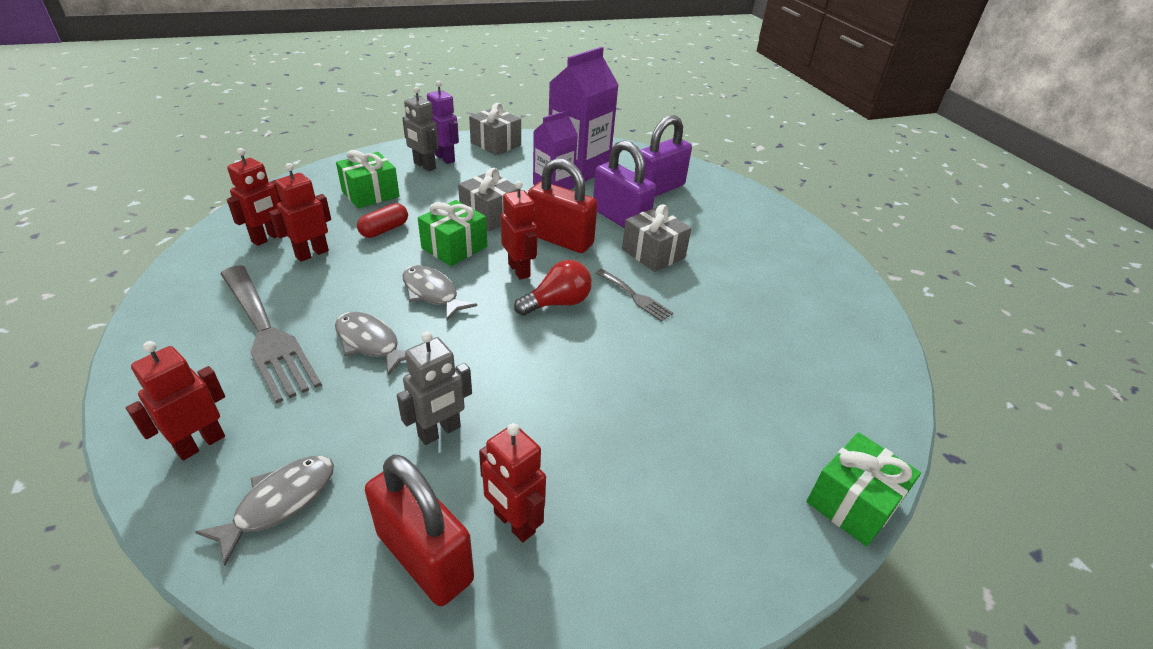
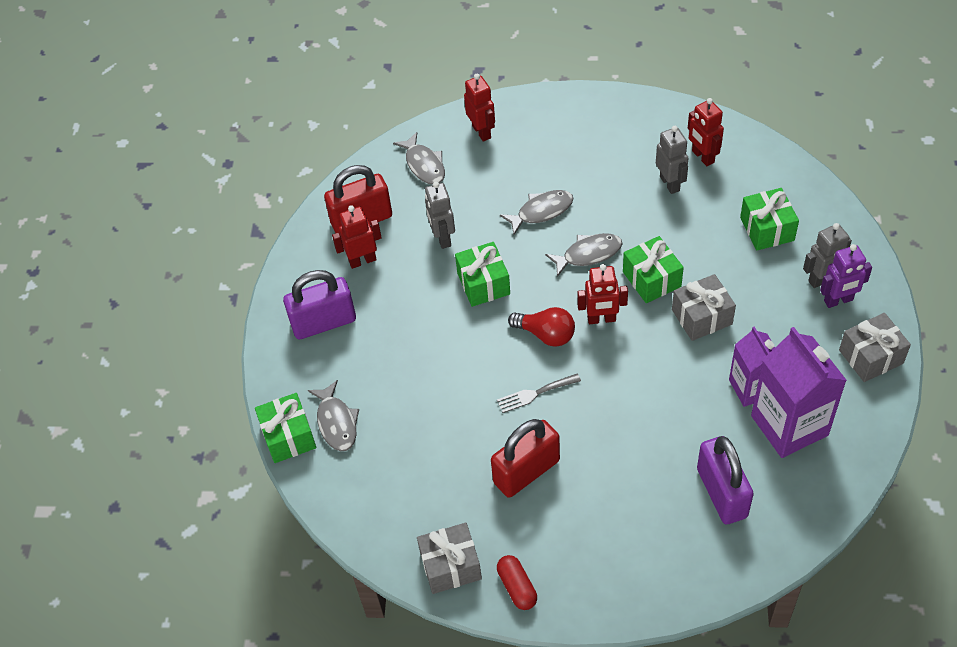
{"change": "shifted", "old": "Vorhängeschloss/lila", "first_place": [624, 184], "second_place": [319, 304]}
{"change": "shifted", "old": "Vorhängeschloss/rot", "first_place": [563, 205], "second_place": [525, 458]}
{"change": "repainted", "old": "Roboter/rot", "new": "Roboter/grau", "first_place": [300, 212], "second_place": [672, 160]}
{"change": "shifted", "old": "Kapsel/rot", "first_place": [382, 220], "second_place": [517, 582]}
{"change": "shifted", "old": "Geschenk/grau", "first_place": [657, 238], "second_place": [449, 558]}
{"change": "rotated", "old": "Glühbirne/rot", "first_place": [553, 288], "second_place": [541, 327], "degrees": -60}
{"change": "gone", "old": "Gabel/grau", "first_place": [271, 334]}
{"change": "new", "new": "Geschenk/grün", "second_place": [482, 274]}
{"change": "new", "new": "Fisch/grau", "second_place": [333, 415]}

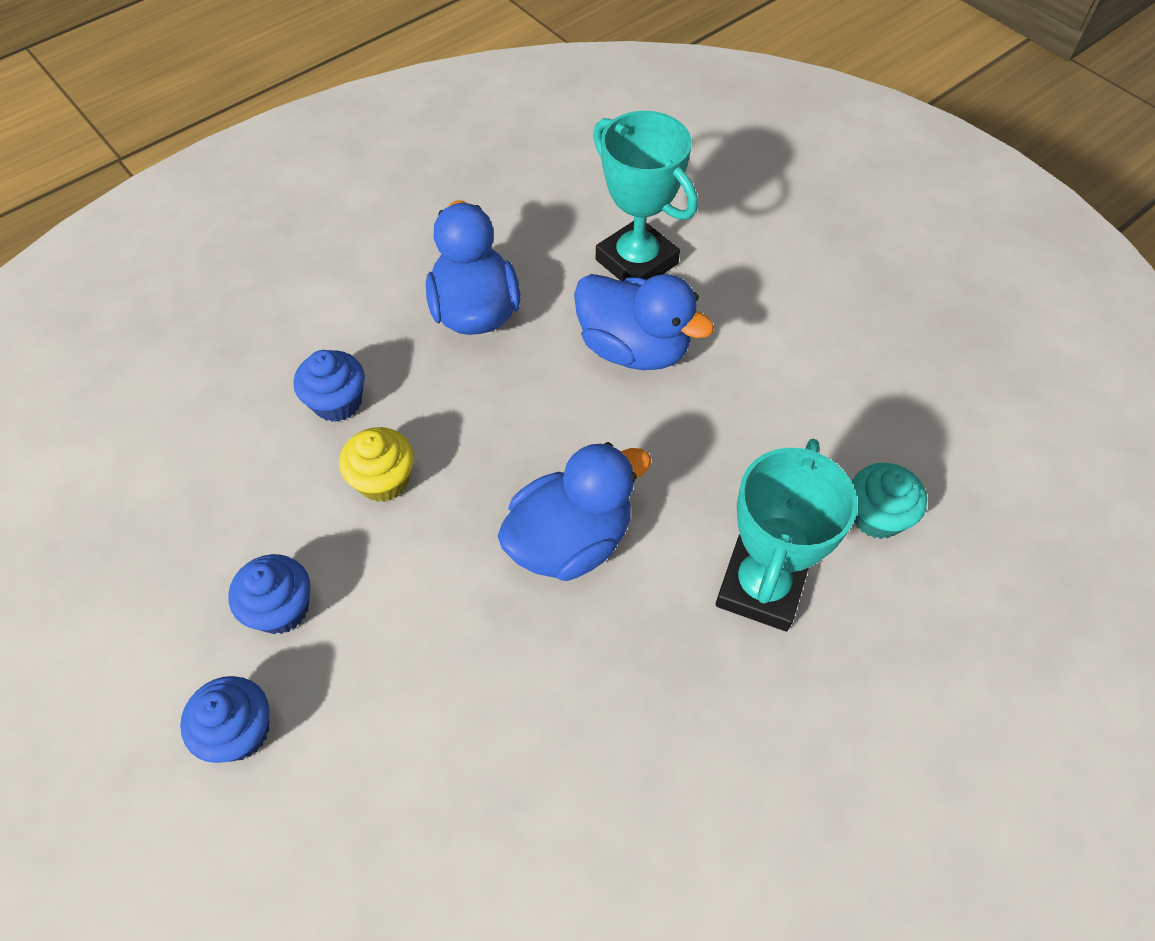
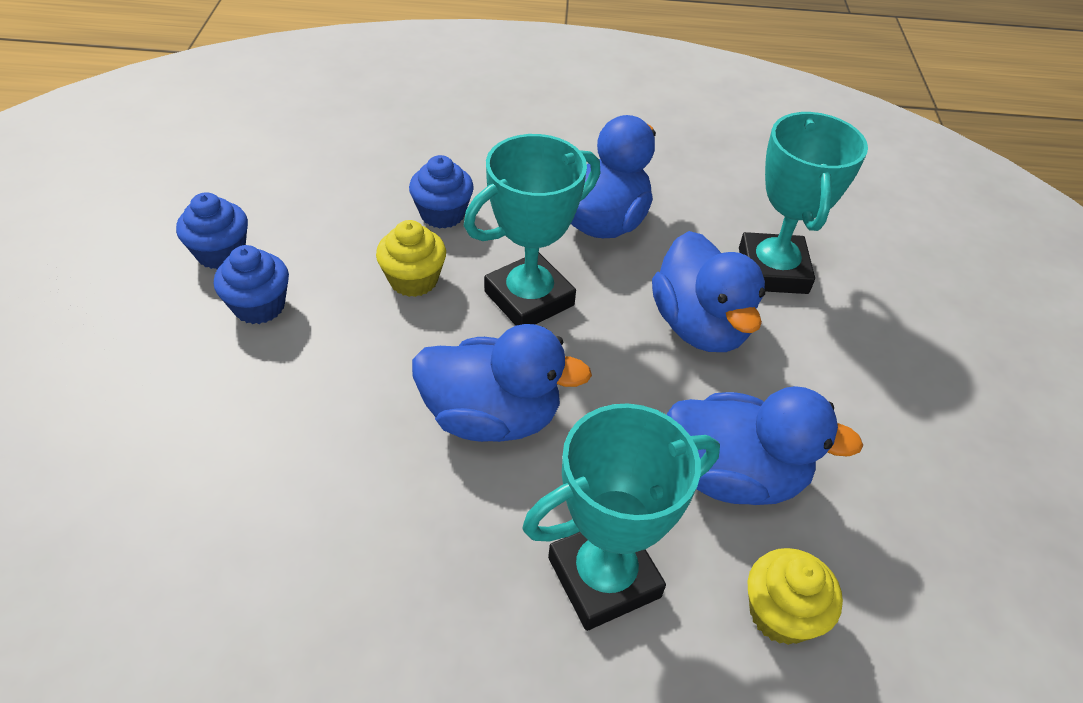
{"change": "repainted", "old": "Muffin/türkis", "new": "Muffin/gelb", "first_place": [889, 501], "second_place": [795, 596]}
{"change": "shifted", "old": "Muffin/blau", "first_place": [224, 719], "second_place": [212, 230]}
{"change": "new", "new": "Pokal/türkis", "second_place": [532, 230]}
{"change": "new", "new": "Ente/blau", "second_place": [765, 445]}

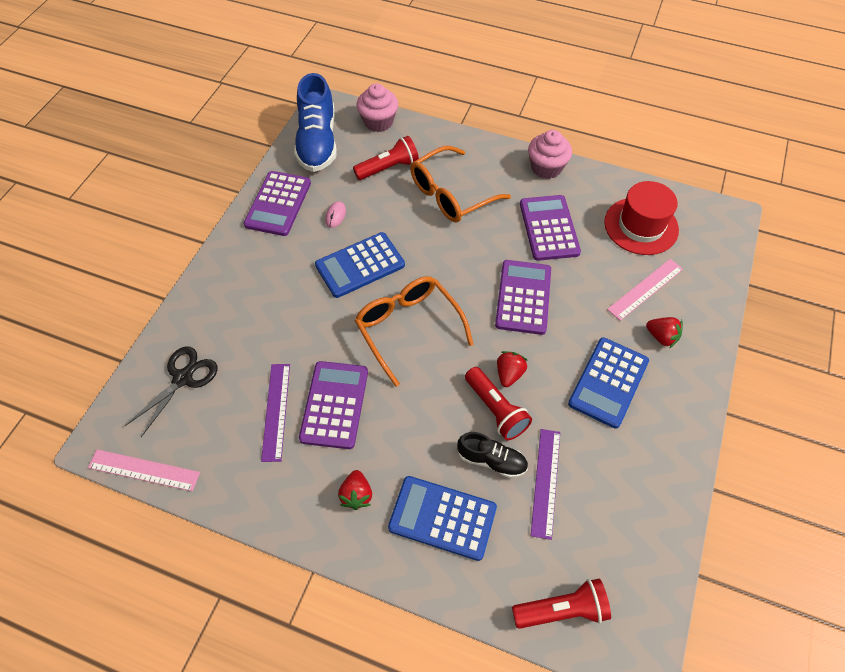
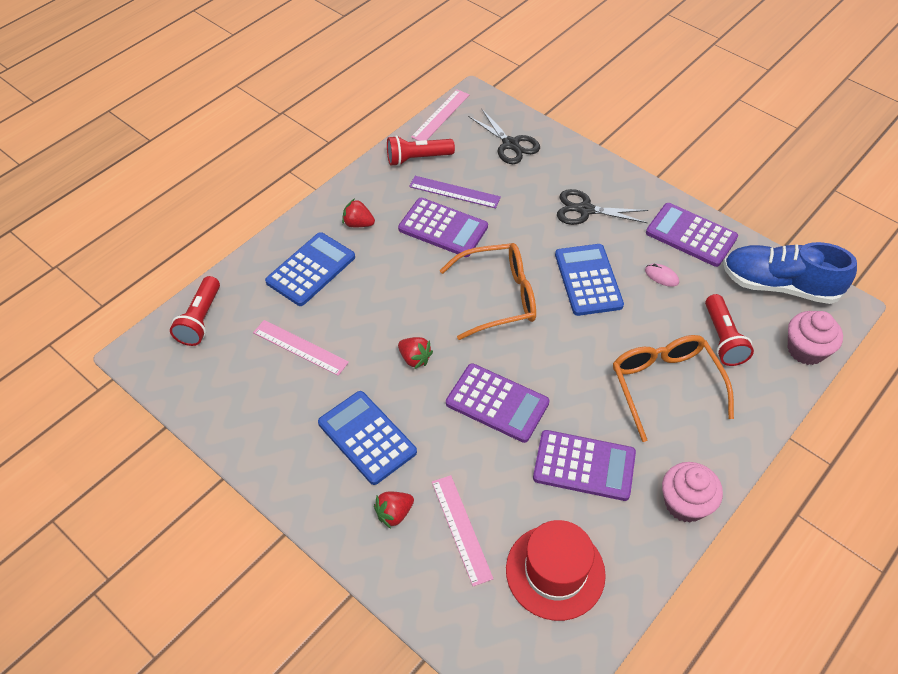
{"change": "shifted", "old": "Taschenlampe/rot", "first_place": [498, 404], "second_place": [421, 150]}
{"change": "repainted", "old": "Lineal/lila", "new": "Lineal/rosa", "first_place": [545, 484], "second_place": [301, 348]}
{"change": "gone", "old": "Schuh/schwarz", "first_place": [492, 455]}
{"change": "new", "new": "Schere/schwarz", "second_place": [602, 207]}

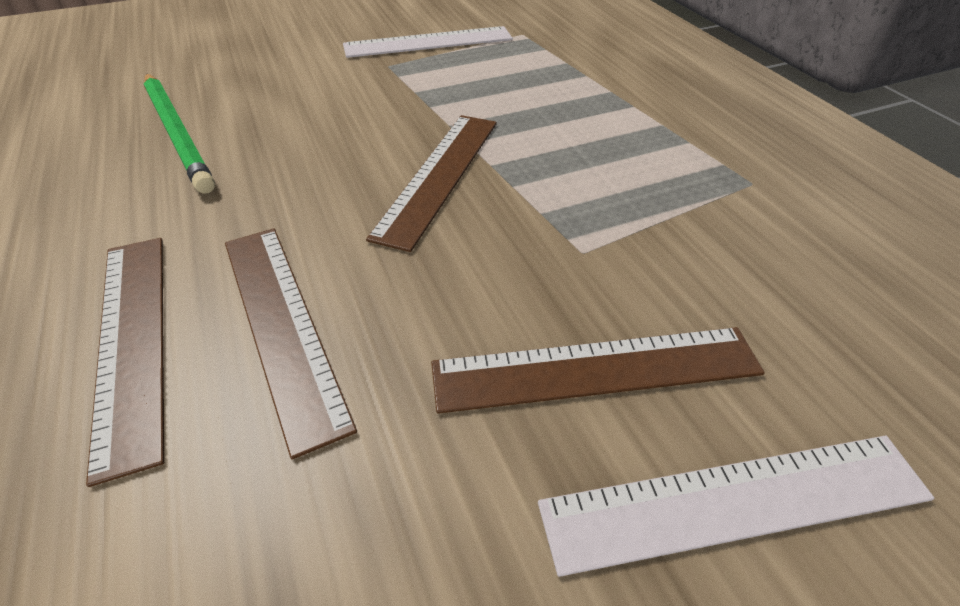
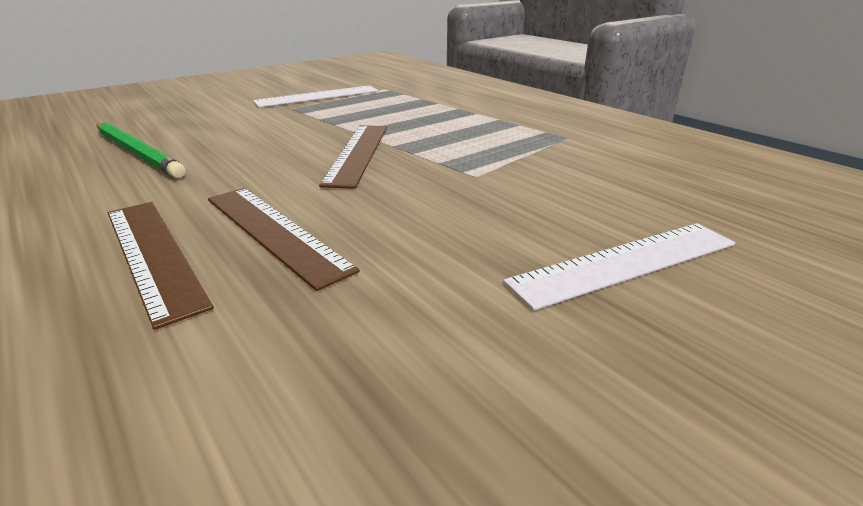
{"change": "gone", "old": "Lineal/braun", "first_place": [598, 370]}

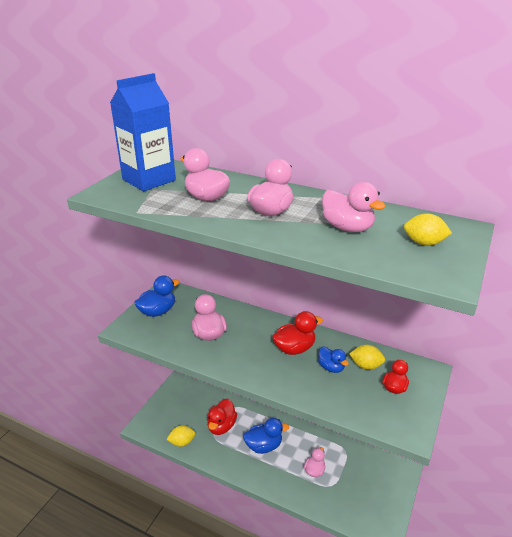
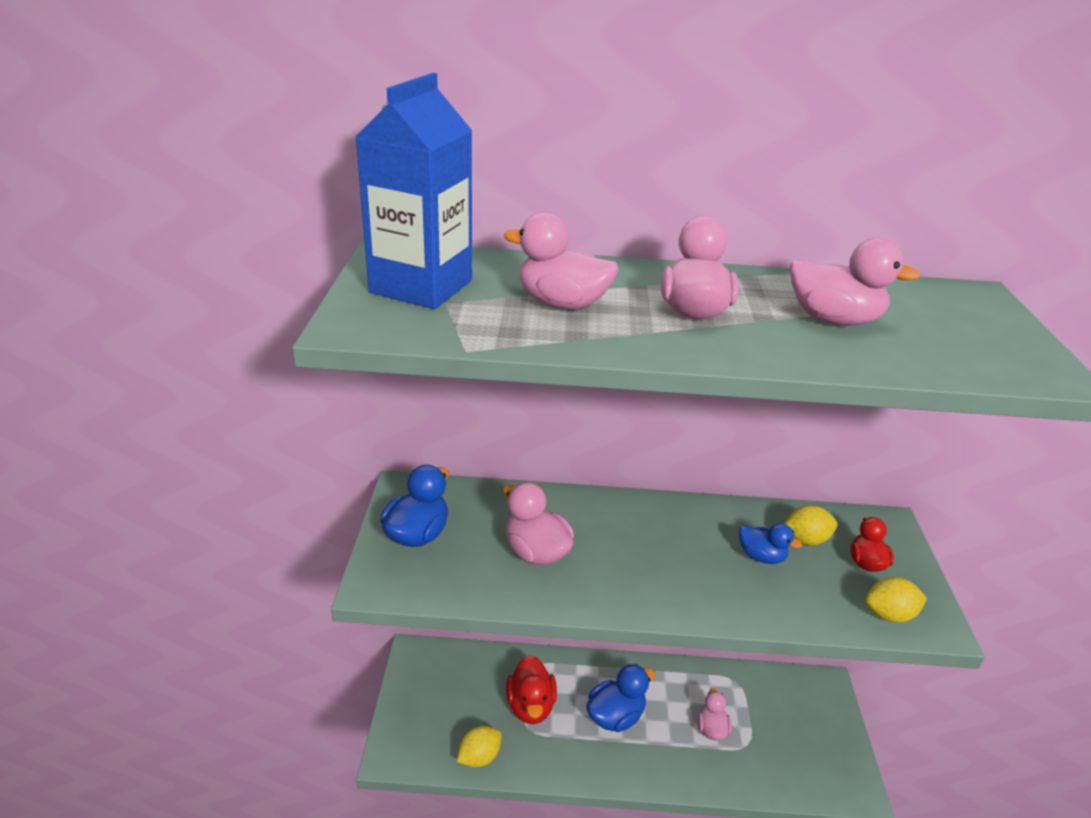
{"change": "shifted", "old": "Zitrone/gelb", "first_place": [428, 229], "second_place": [896, 600]}
{"change": "gone", "old": "Ente/rot", "first_place": [297, 333]}

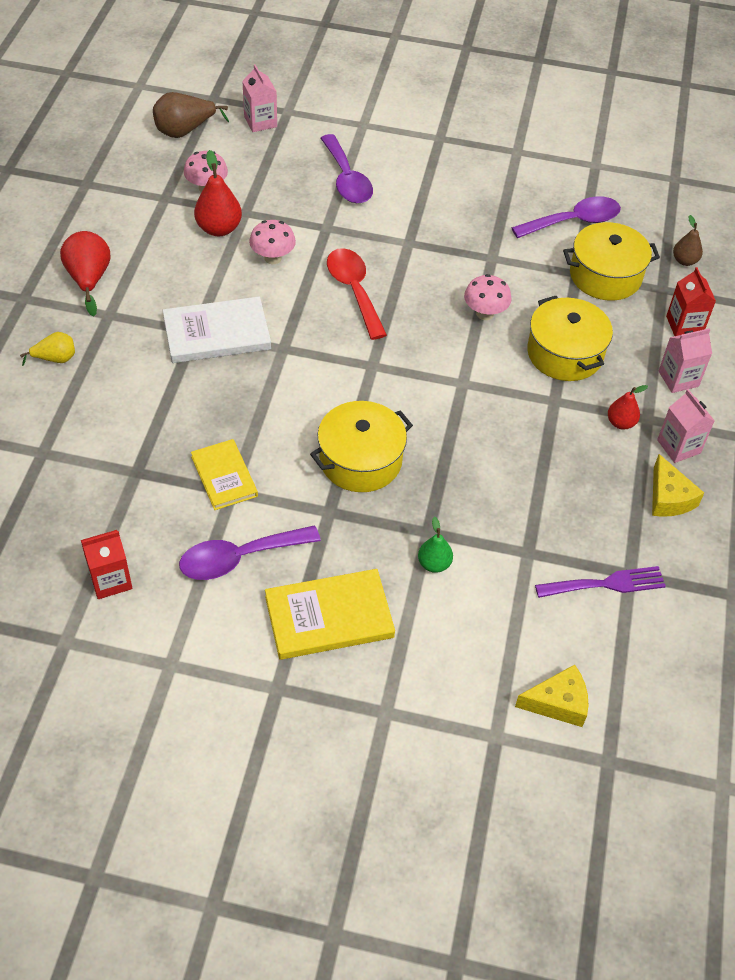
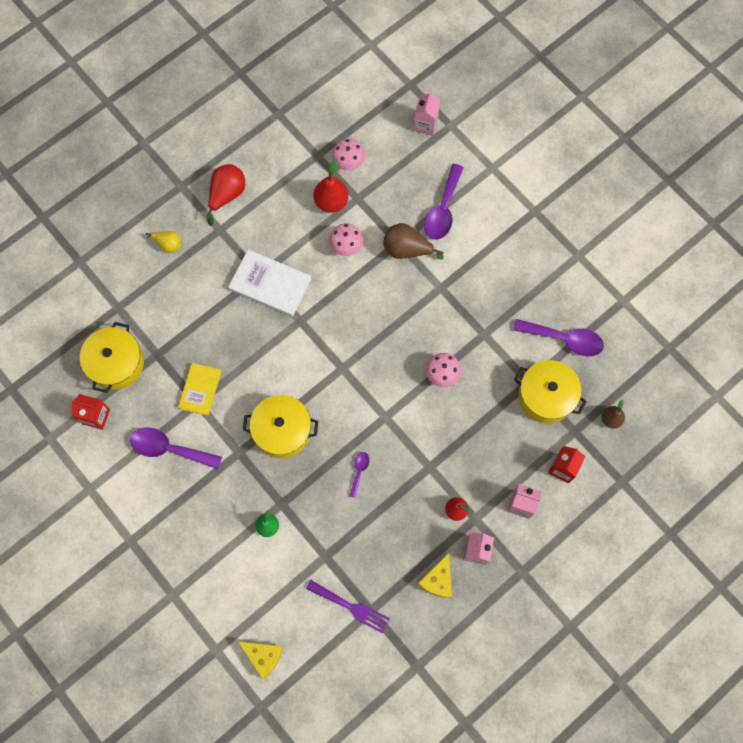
{"change": "shifted", "old": "Birne/braun", "first_place": [191, 115], "second_place": [413, 241]}
{"change": "gone", "old": "Löffel/rot", "first_place": [357, 294]}
{"change": "shifted", "old": "Kochtopf/gelb", "first_place": [570, 338], "second_place": [112, 357]}
{"change": "gone", "old": "Buch/gelb", "first_place": [330, 614]}
{"change": "new", "new": "Löffel/lila", "second_place": [359, 475]}

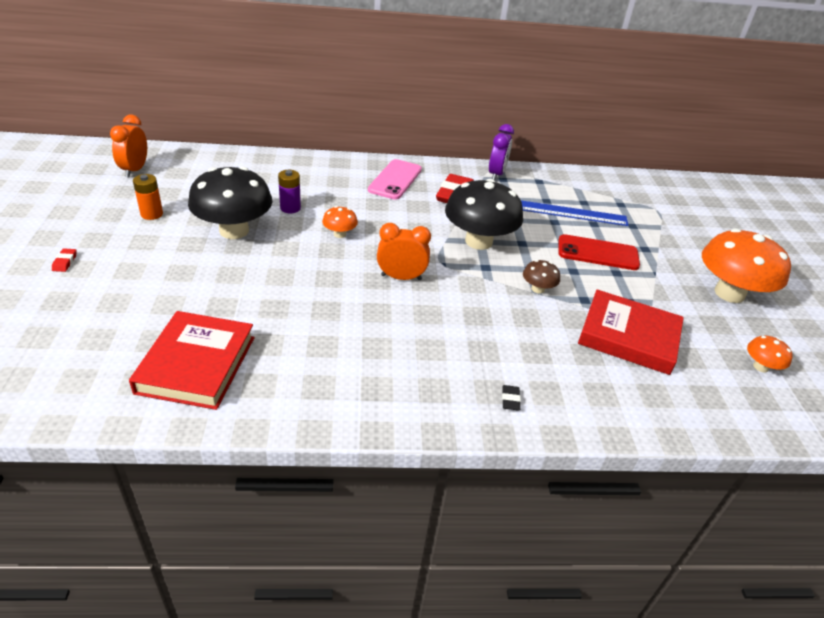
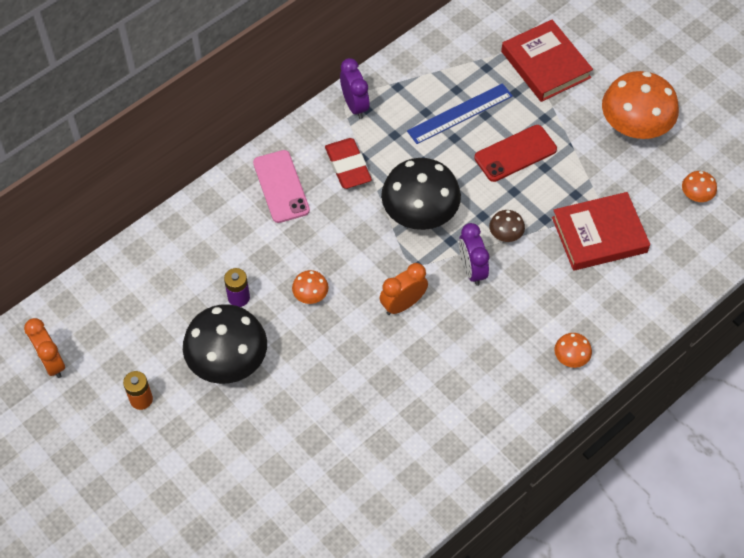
{"change": "gone", "old": "Radiergummi/rot", "first_place": [64, 260]}
{"change": "shifted", "old": "Buch/rot", "first_place": [192, 360], "second_place": [547, 61]}
{"change": "swapped", "old": "Radiergummi/schwarz", "new": "Pilz/orange", "first_place": [511, 397], "second_place": [573, 350]}
{"change": "new", "new": "Wecker/lila", "second_place": [474, 254]}

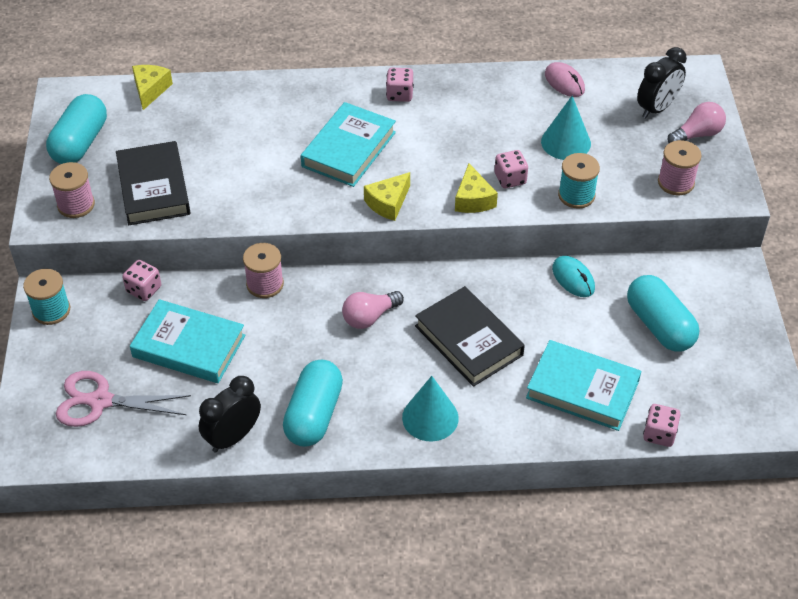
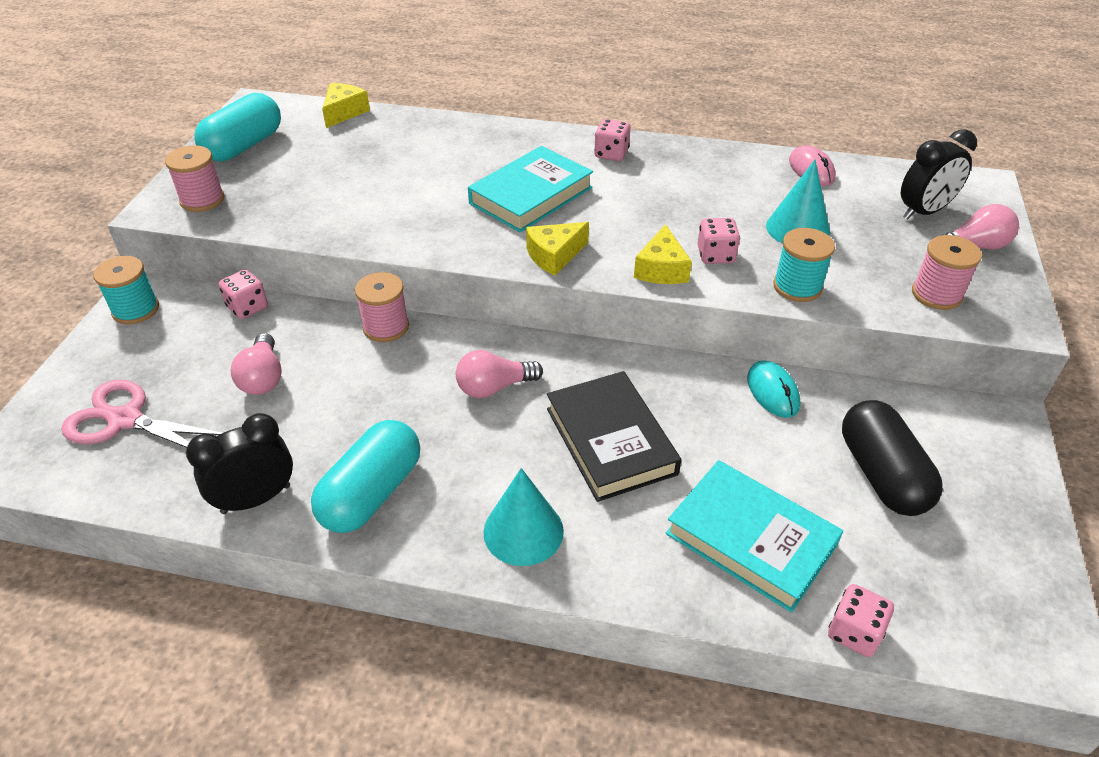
{"change": "gone", "old": "Buch/schwarz", "first_place": [153, 183]}
{"change": "repainted", "old": "Kapsel/türkis", "new": "Kapsel/schwarz", "first_place": [663, 313], "second_place": [892, 458]}
{"change": "swapped", "old": "Buch/türkis", "new": "Glühbirne/rosa", "first_place": [187, 341], "second_place": [256, 364]}

